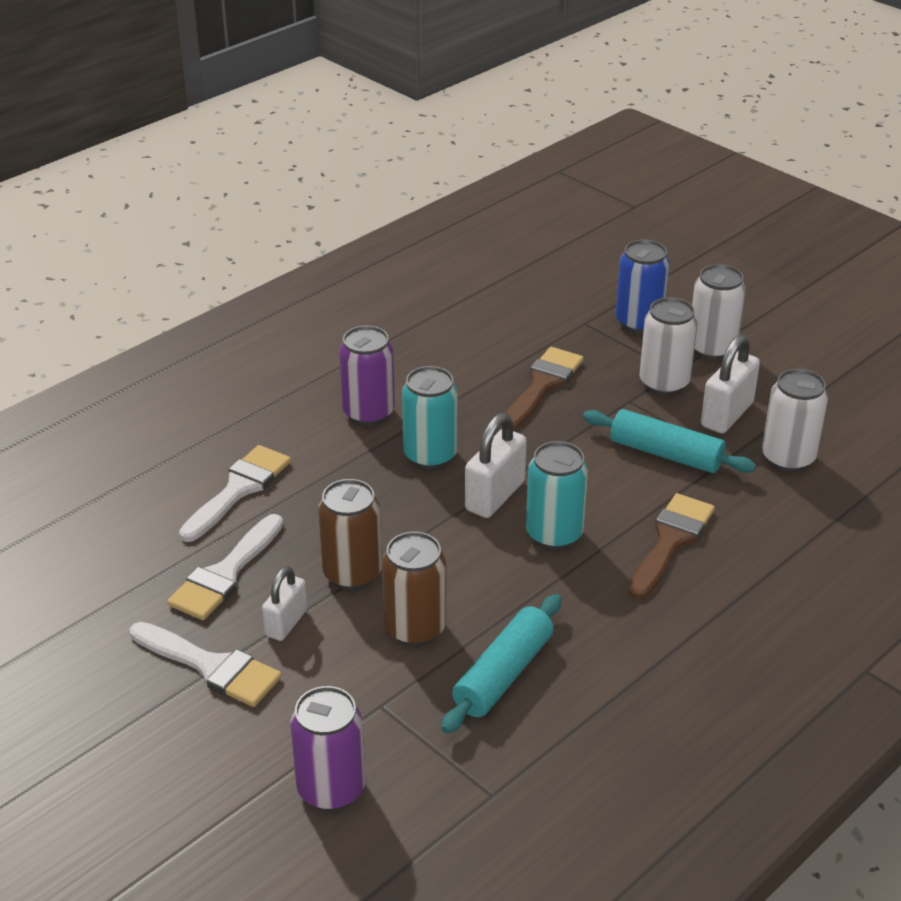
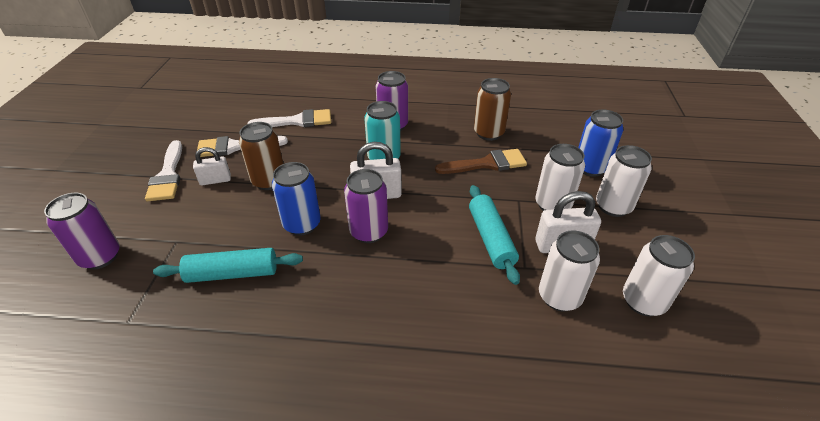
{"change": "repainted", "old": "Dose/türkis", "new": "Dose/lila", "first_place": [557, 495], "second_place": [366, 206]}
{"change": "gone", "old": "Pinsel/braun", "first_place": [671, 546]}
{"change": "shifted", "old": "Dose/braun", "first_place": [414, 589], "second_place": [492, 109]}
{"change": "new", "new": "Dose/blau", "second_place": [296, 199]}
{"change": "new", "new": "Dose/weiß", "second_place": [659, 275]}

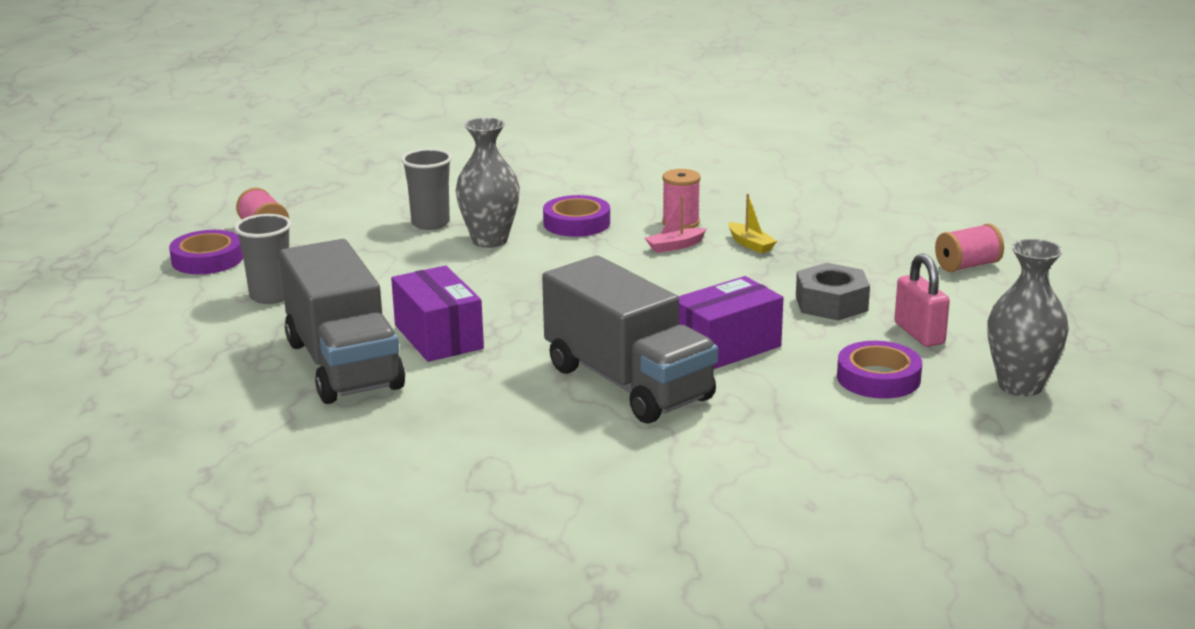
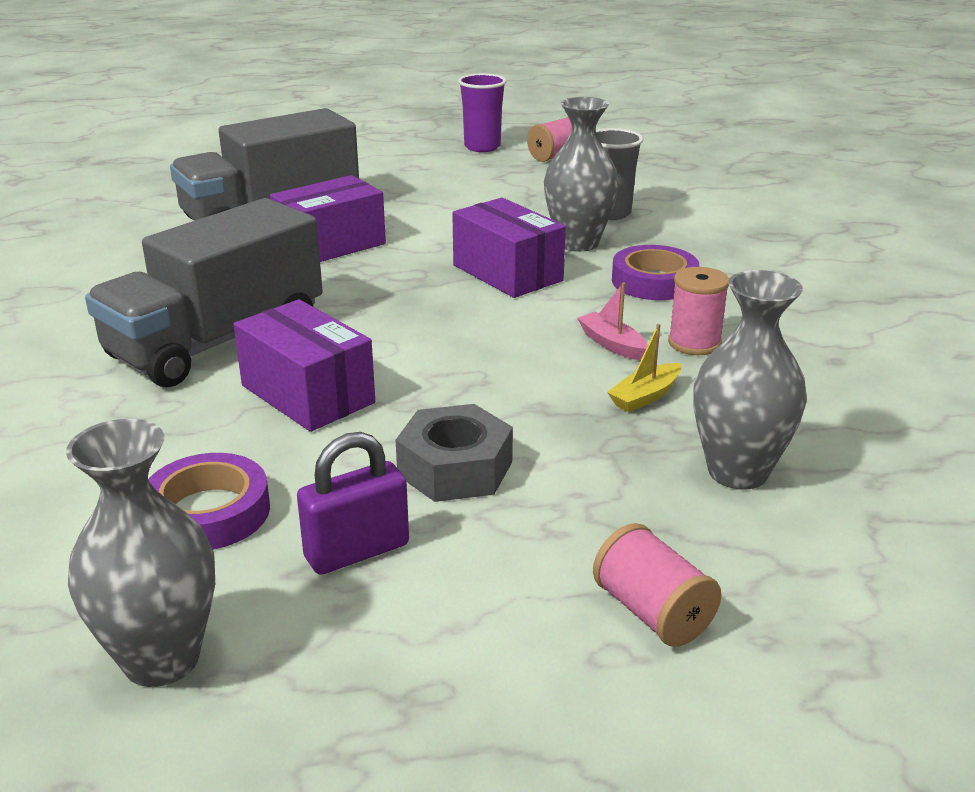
{"change": "gone", "old": "Becher/grau", "first_place": [262, 259]}
{"change": "swapped", "old": "Klebeband/lila", "new": "Becher/lila", "first_place": [206, 252], "second_place": [482, 112]}
{"change": "repainted", "old": "Vorhängeschloss/rosa", "new": "Vorhängeschloss/lila", "first_place": [922, 300], "second_place": [353, 503]}
{"change": "new", "new": "Schachtel/lila", "second_place": [509, 248]}
{"change": "new", "new": "Vase/grau", "second_place": [750, 379]}

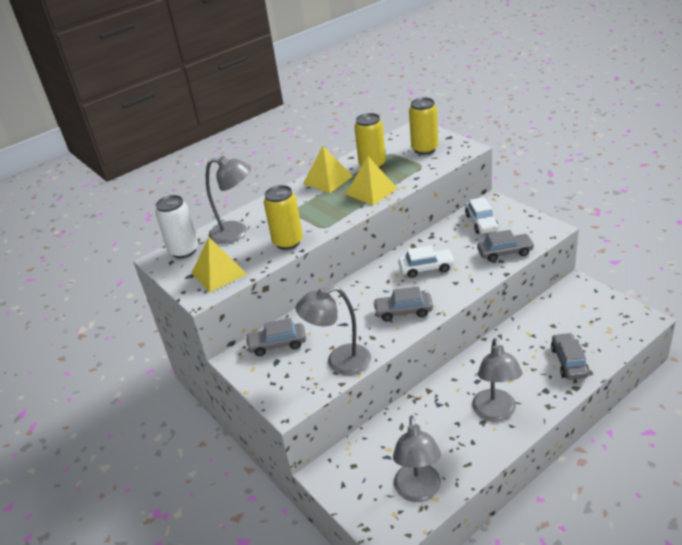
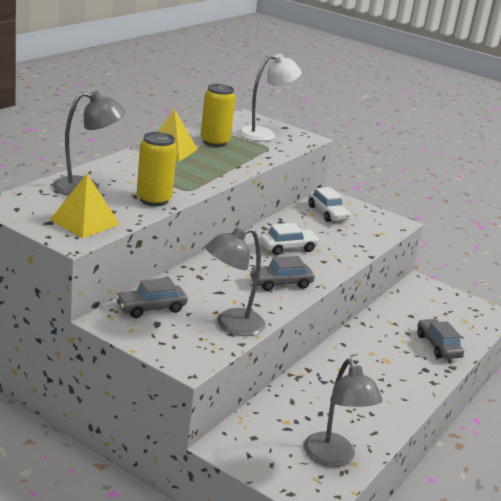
{"change": "swapped", "old": "Dose/gelb", "new": "Lampe/weiß", "first_place": [423, 126], "second_place": [270, 97]}
{"change": "gone", "old": "Pyramide/gelb", "first_place": [372, 180]}
{"change": "gone", "old": "Dose/weiß", "first_place": [176, 227]}
{"change": "gone", "old": "Auto/grau", "first_place": [506, 246]}
{"change": "gone", "old": "Lampe/grau", "first_place": [497, 380]}

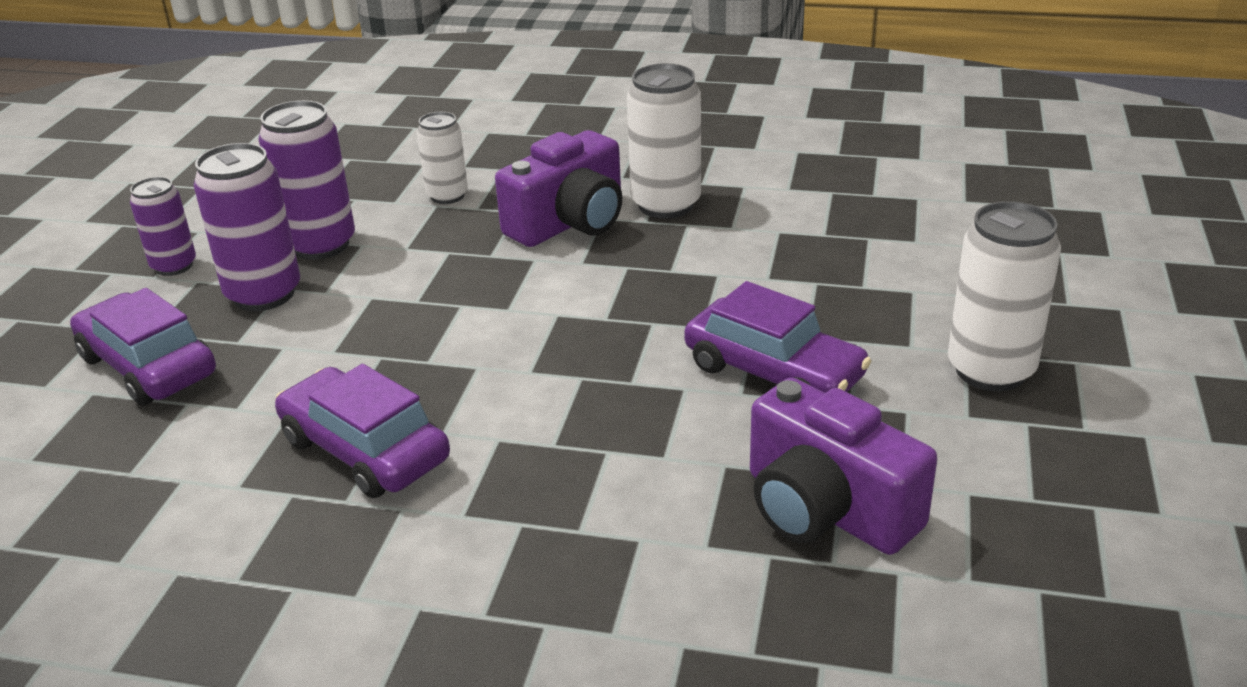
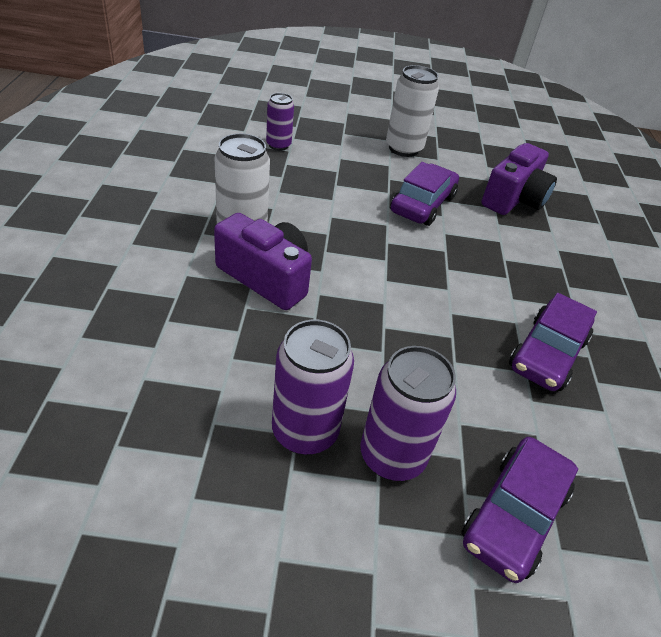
{"change": "gone", "old": "Dose/weiß", "first_place": [442, 158]}
{"change": "shifted", "old": "Dose/lila", "first_place": [163, 226], "second_place": [280, 122]}

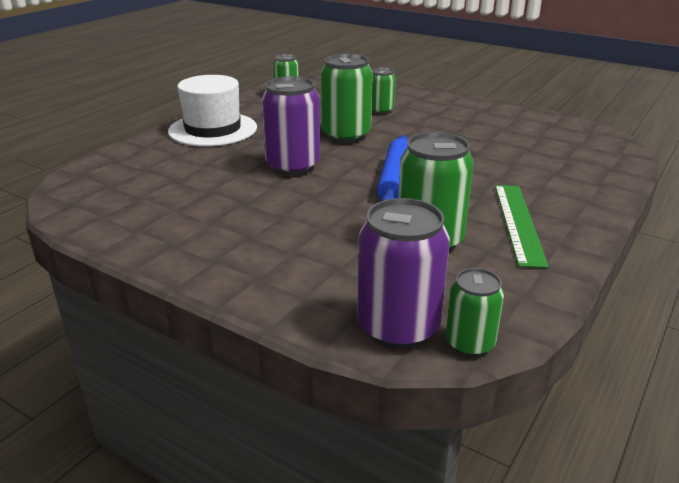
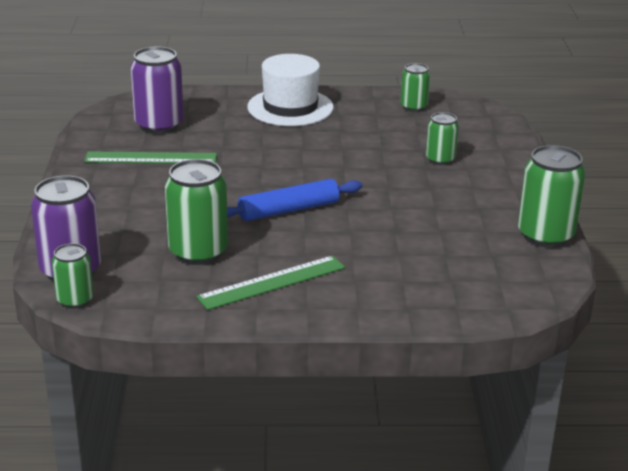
{"change": "shifted", "old": "Dose/grün", "first_place": [347, 98], "second_place": [551, 196]}
{"change": "shifted", "old": "Dose/lila", "first_place": [290, 126], "second_place": [157, 90]}
{"change": "new", "new": "Lineal/grün", "second_place": [150, 157]}

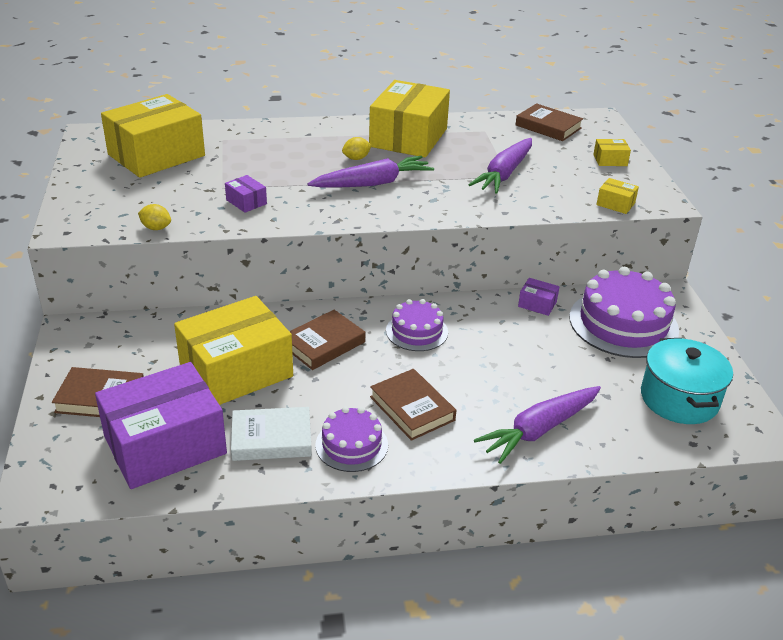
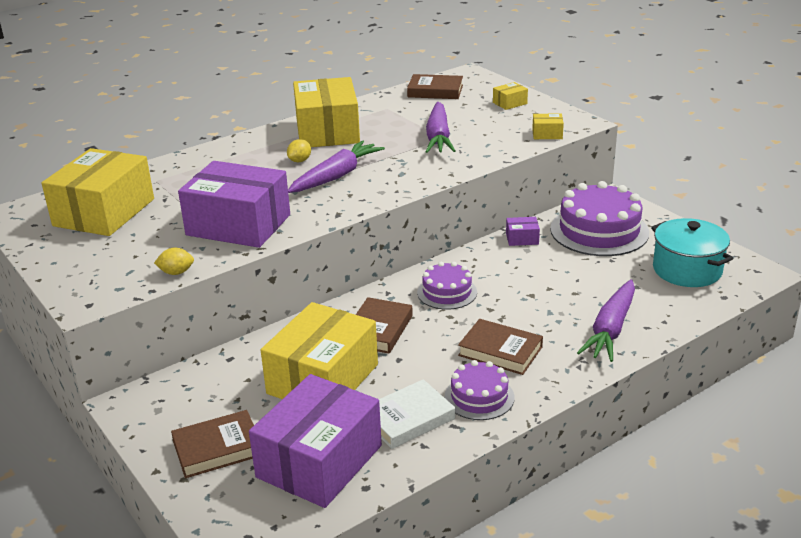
{"change": "scaled", "old": "Schachtel/lila", "first_place": [246, 194], "second_place": [234, 204], "factor": 2.49}

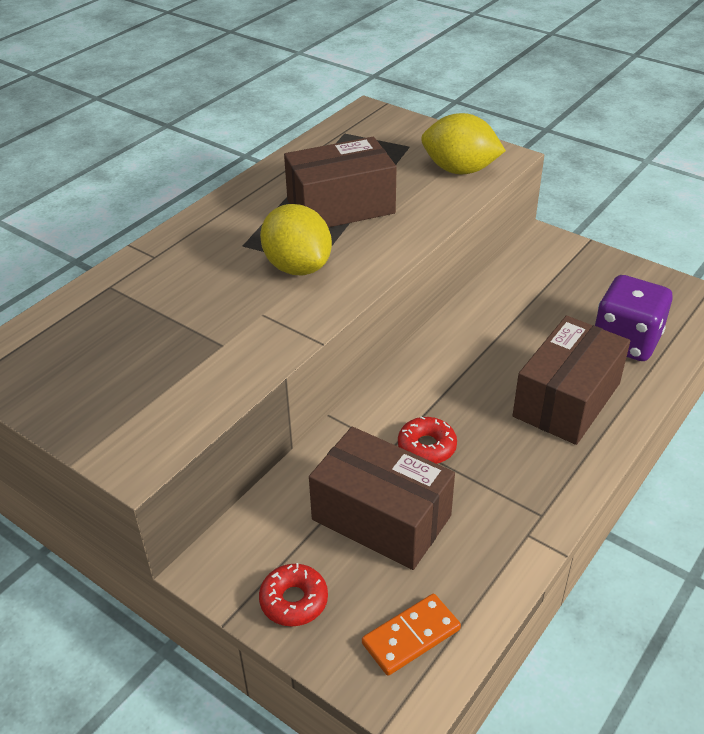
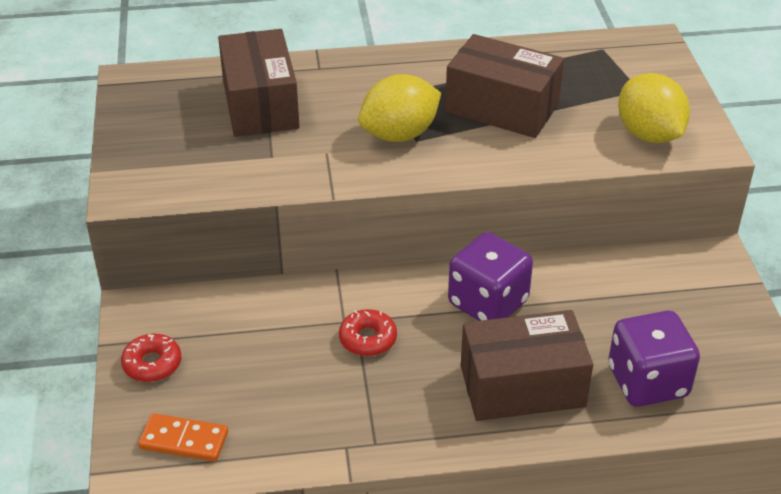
{"change": "rotated", "old": "Zitrone/gelb", "first_place": [296, 239], "second_place": [399, 108], "degrees": 45}
{"change": "shifted", "old": "Schachtel/braun", "first_place": [382, 498], "second_place": [259, 83]}
{"change": "new", "new": "Spielwürfel/lila", "second_place": [490, 276]}

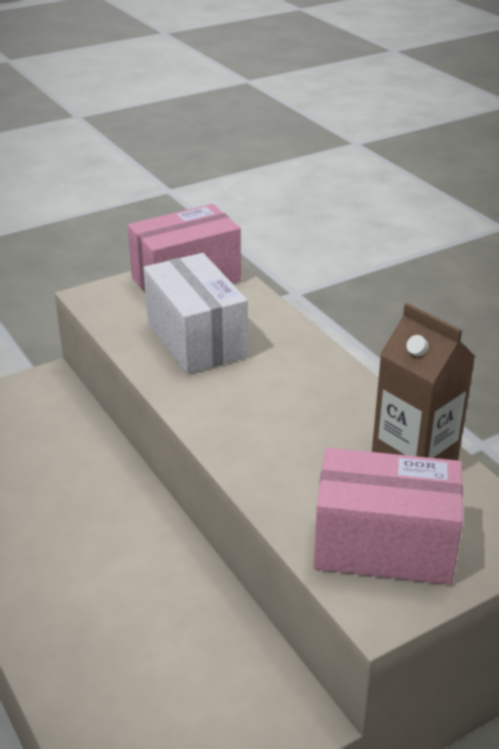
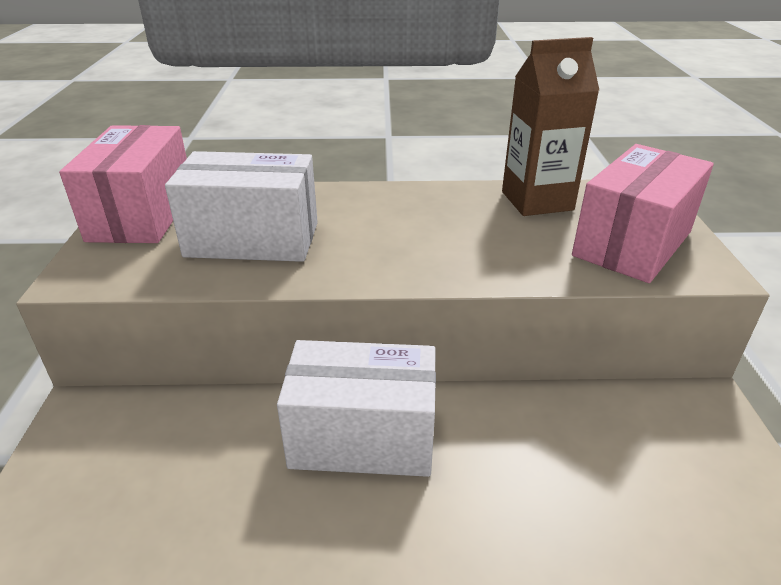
{"change": "new", "new": "Schachtel/weiß", "second_place": [356, 408]}

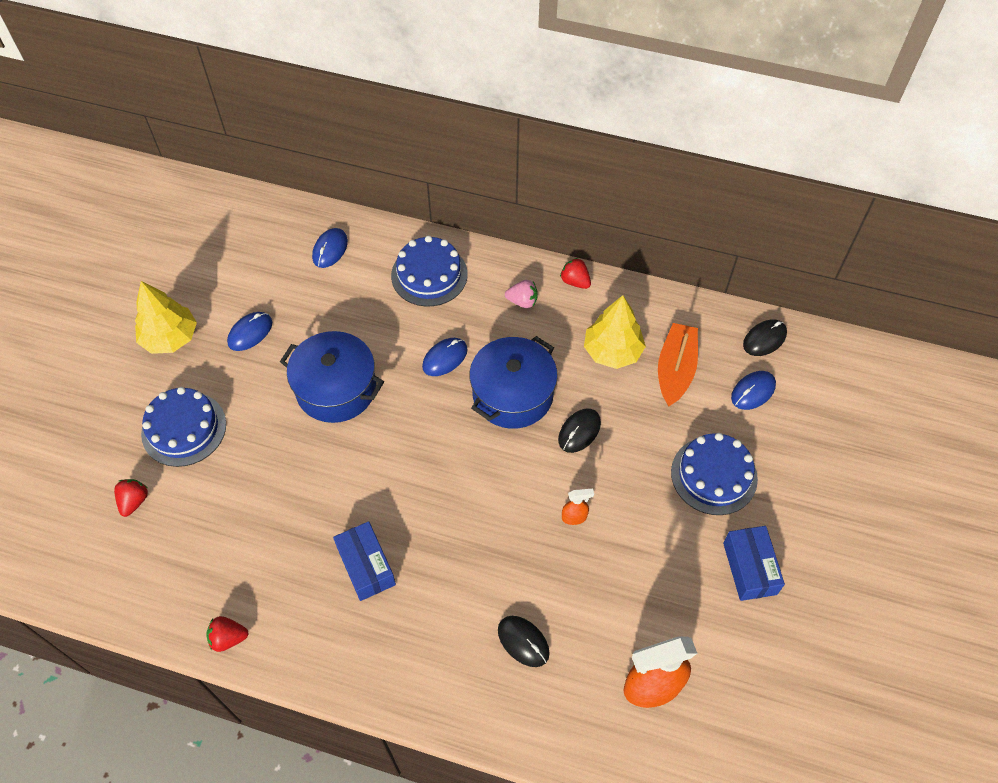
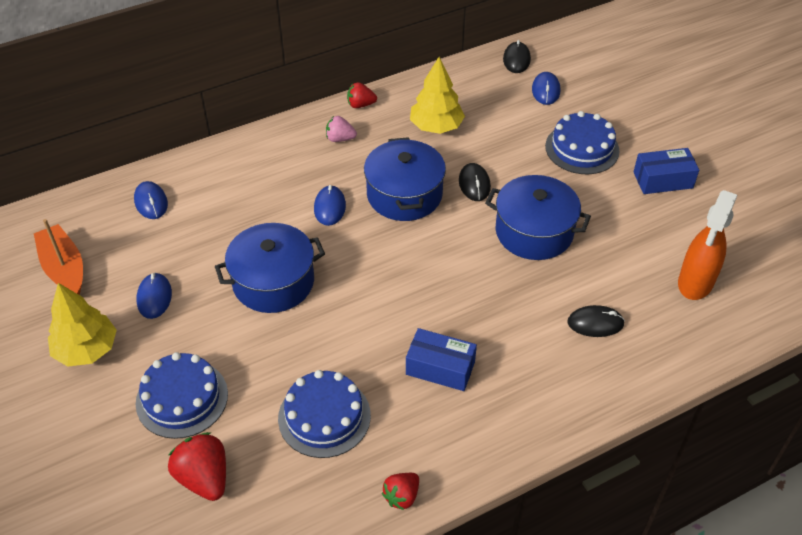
{"change": "shifted", "old": "Kuchen/blau", "first_place": [429, 271], "second_place": [324, 414]}
{"change": "rotated", "old": "Erdbeere/rosa", "first_place": [521, 294], "second_place": [341, 129], "degrees": -135}
{"change": "shifted", "old": "Boot/orange", "first_place": [678, 365], "second_place": [58, 257]}
{"change": "scaled", "old": "Erdbeere/rot", "first_place": [131, 498], "second_place": [197, 466], "factor": 1.63}
{"change": "swapped", "old": "Sprühflasche/orange", "new": "Kochtopf/blau", "first_place": [578, 507], "second_place": [538, 217]}
{"change": "rotated", "old": "Schachtel/blau", "first_place": [754, 563], "second_place": [666, 171], "degrees": -45}

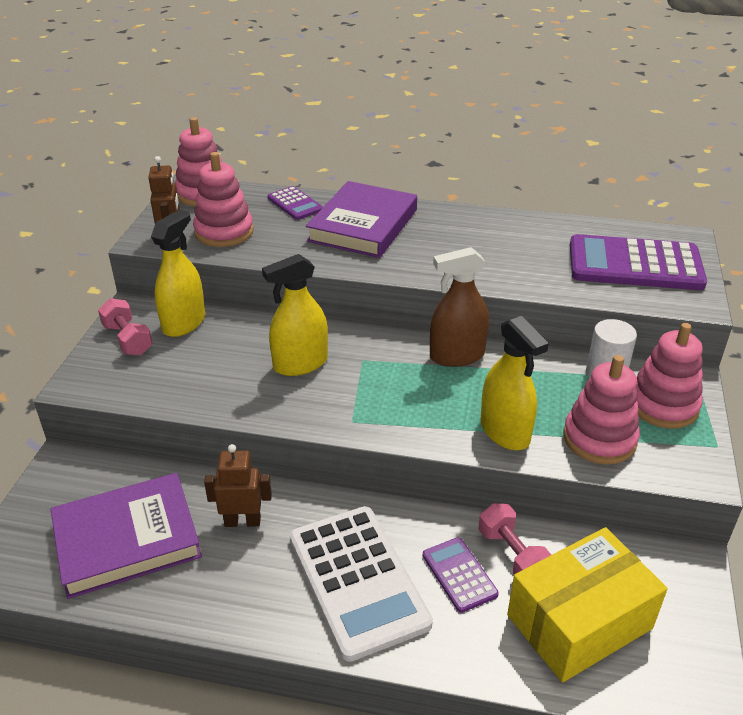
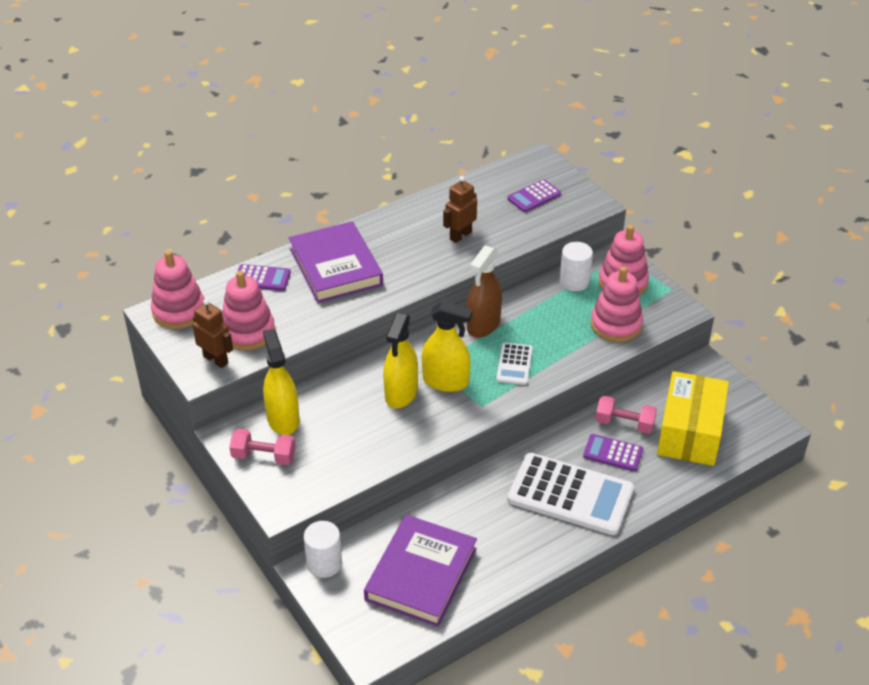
{"change": "scaled", "old": "Taschenrechner/lila", "first_place": [638, 262], "second_place": [534, 195], "factor": 0.49}
{"change": "shifted", "old": "Sprühflasche/gelb", "first_place": [515, 383], "second_place": [447, 346]}
{"change": "shifted", "old": "Roboter/braun", "first_place": [238, 485], "second_place": [460, 209]}
{"change": "new", "new": "Taschenrechner/weiß", "second_place": [514, 364]}
{"change": "new", "new": "Vollzylinder/weiß", "second_place": [323, 549]}

